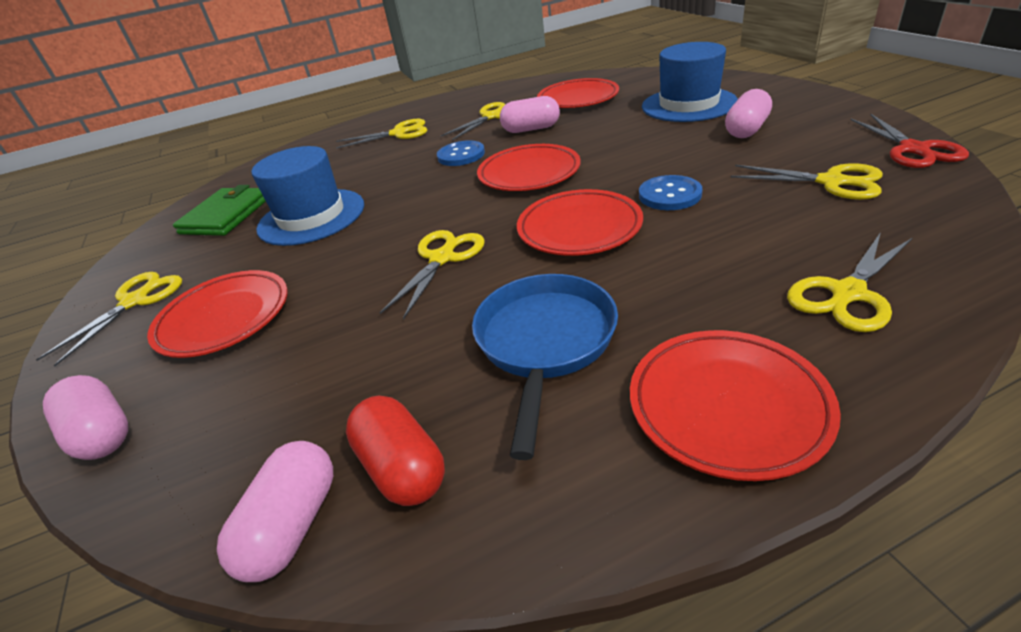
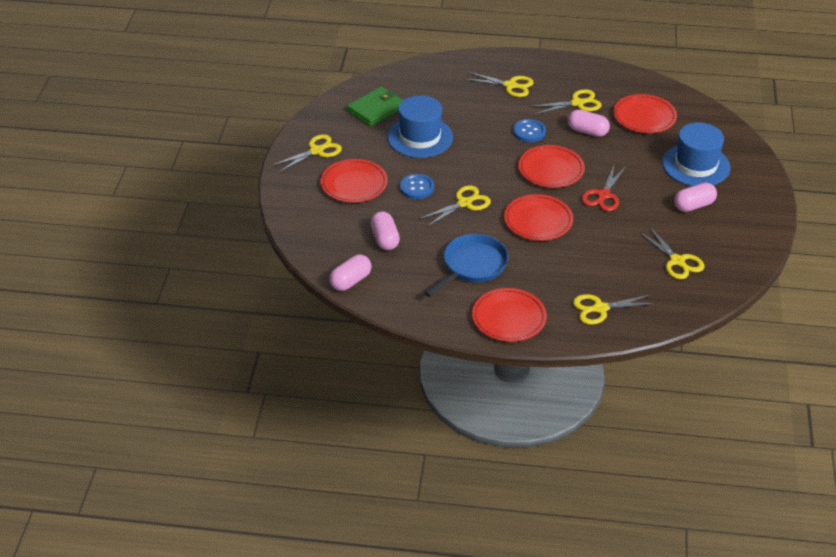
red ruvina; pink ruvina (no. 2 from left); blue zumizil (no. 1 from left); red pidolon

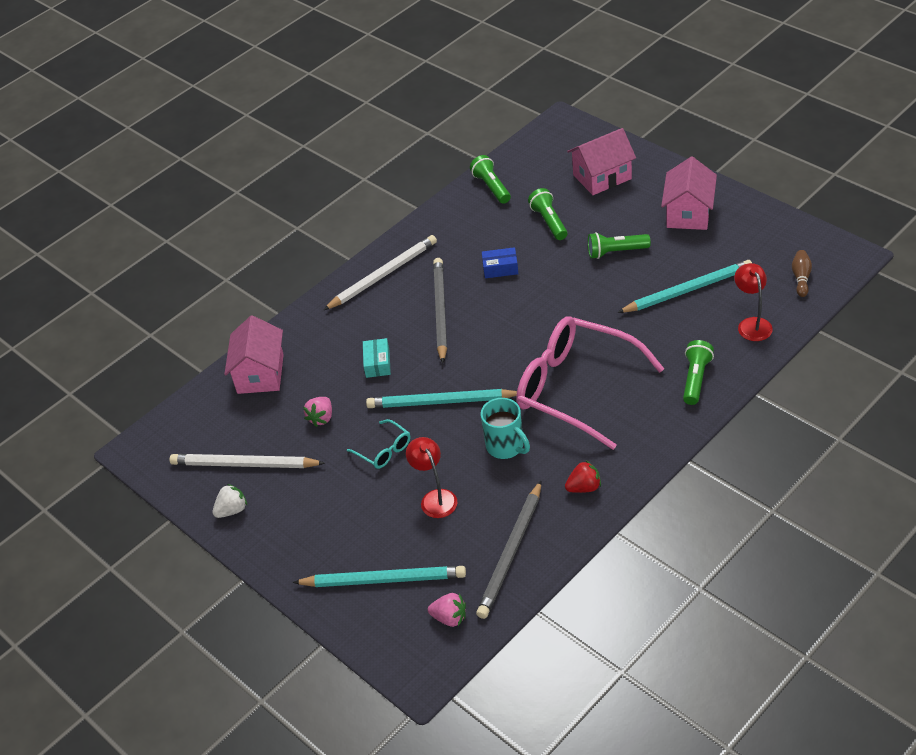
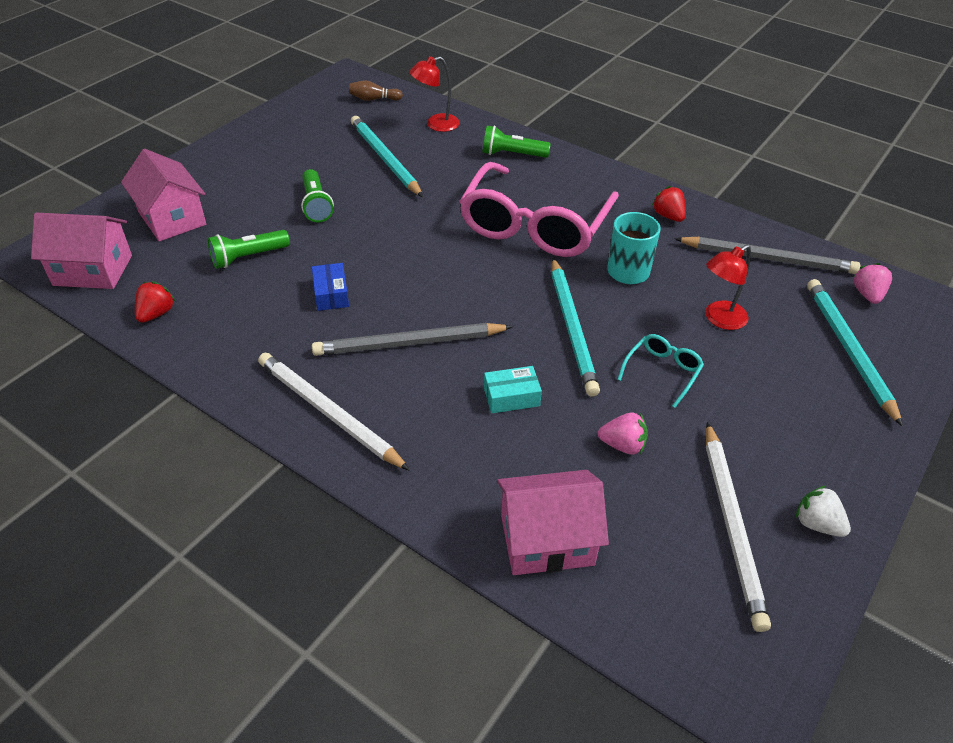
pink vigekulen (no. 1 from left); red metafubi (no. 1 from left)

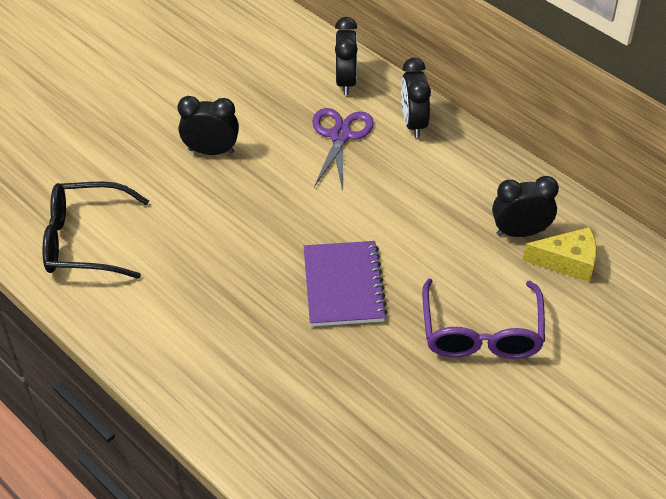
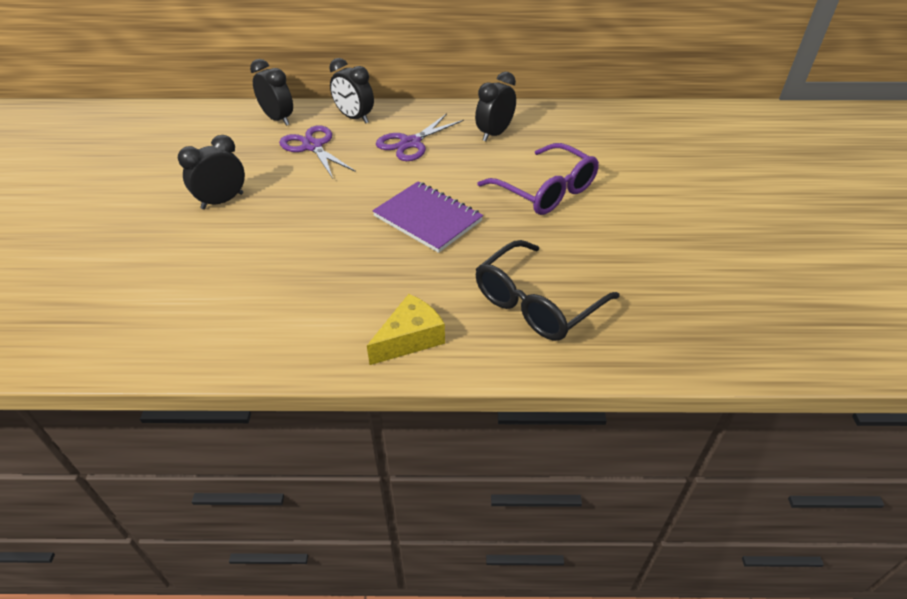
purple pidolon (no. 2 from left); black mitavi; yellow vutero

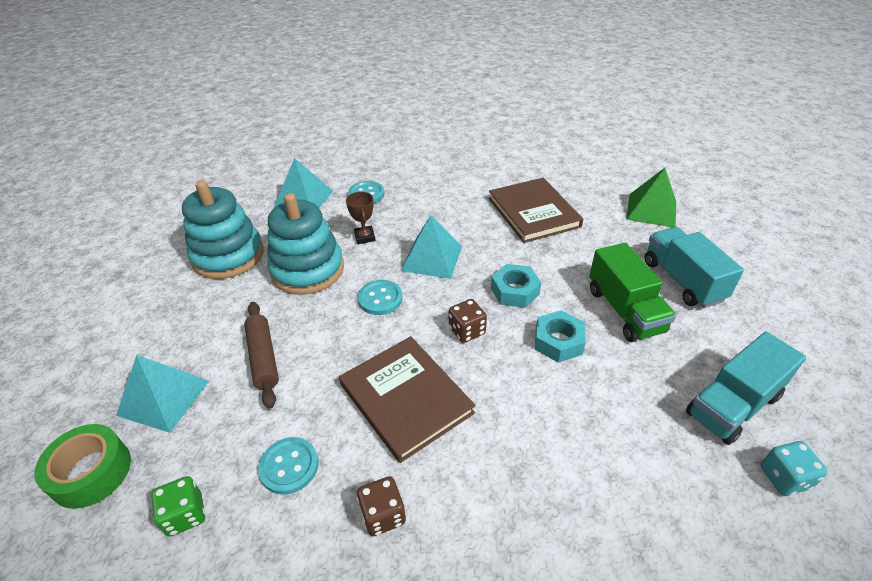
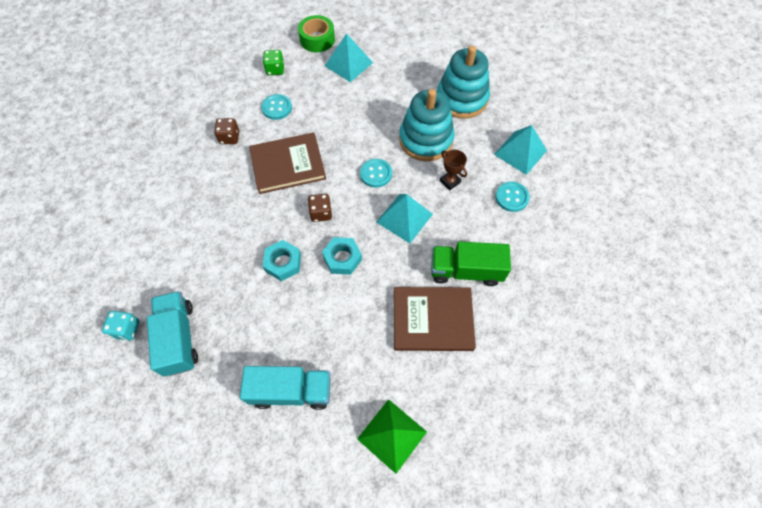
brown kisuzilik; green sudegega; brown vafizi

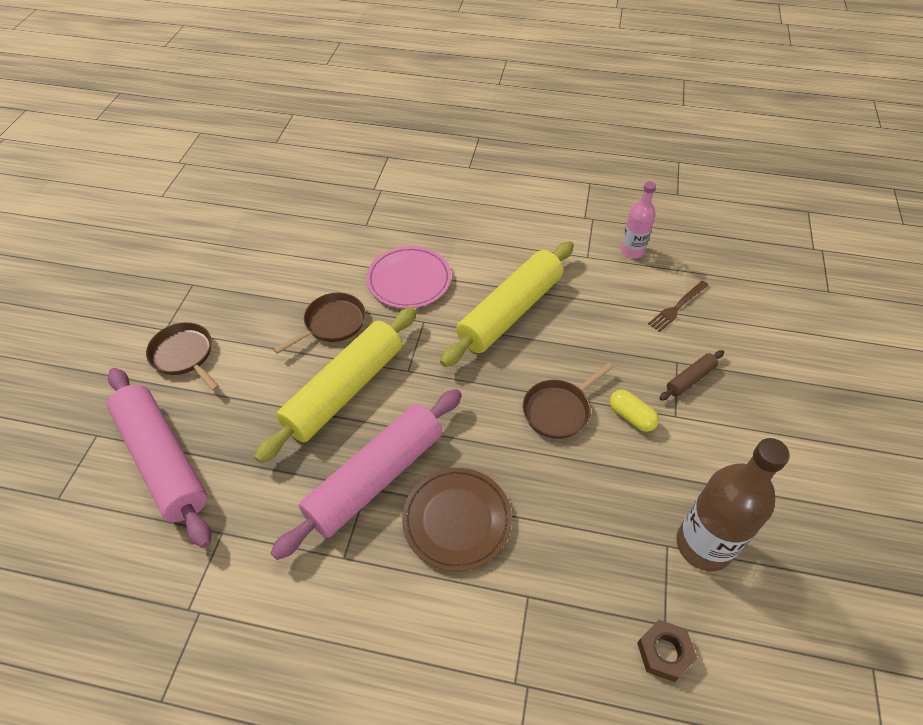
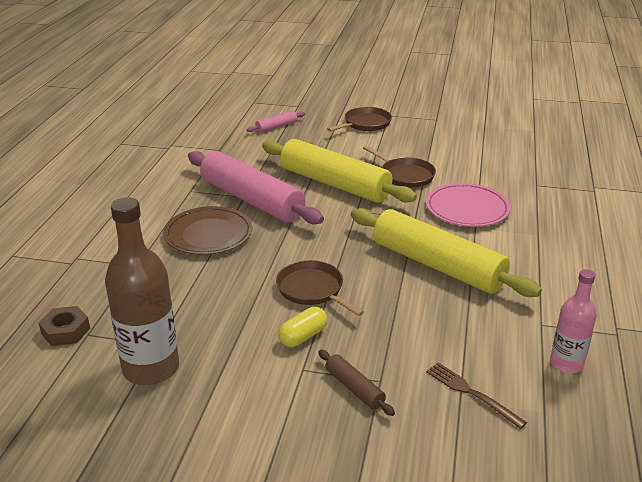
pink kisuzilik (no. 2 from left)

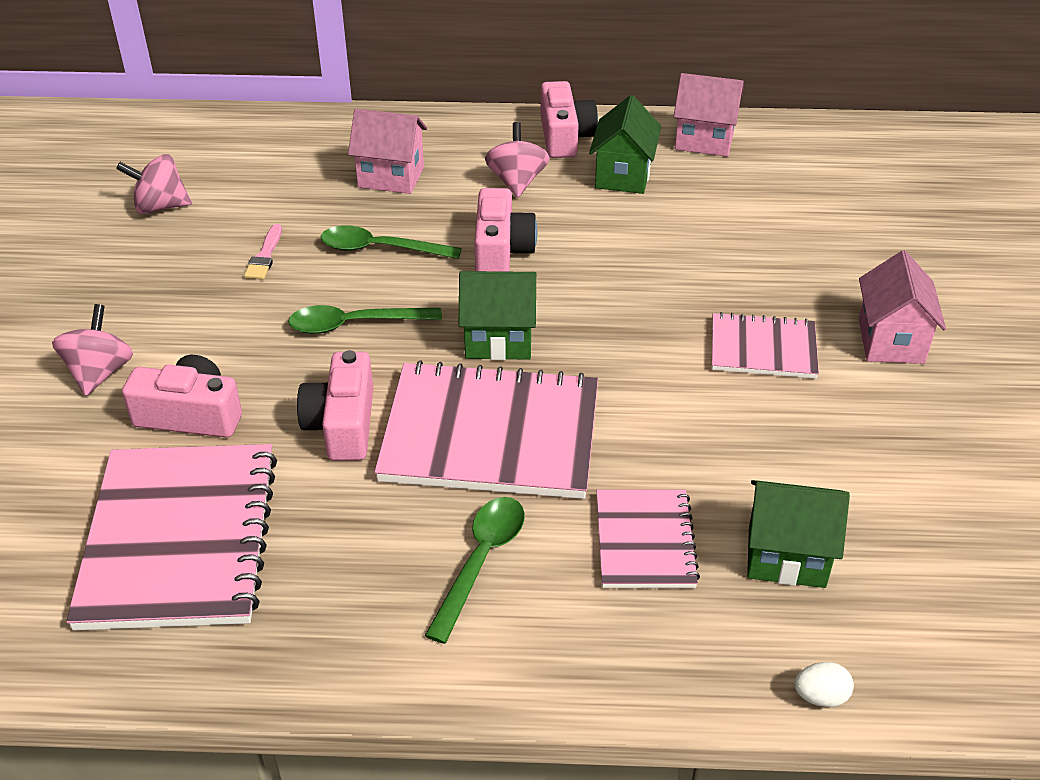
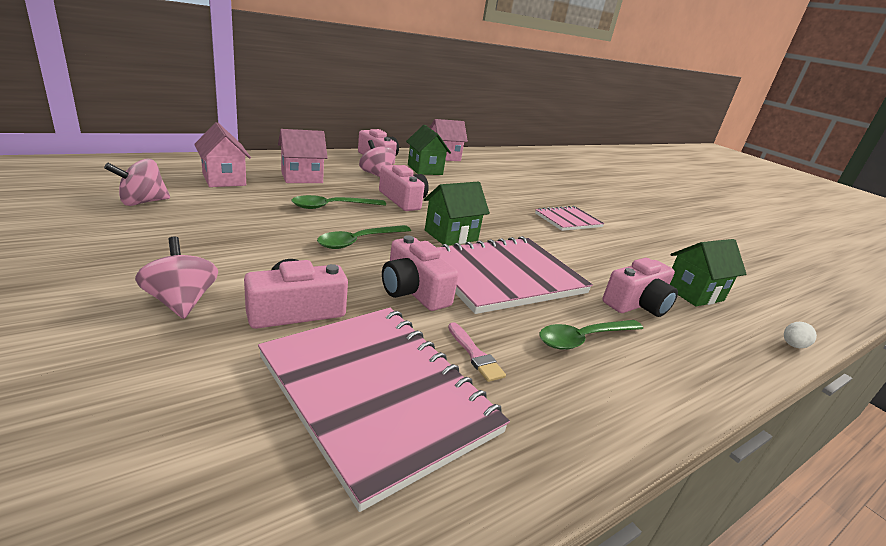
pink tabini; pink vigekulen (no. 1 from left); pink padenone (no. 5 from left); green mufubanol (no. 3 from left)

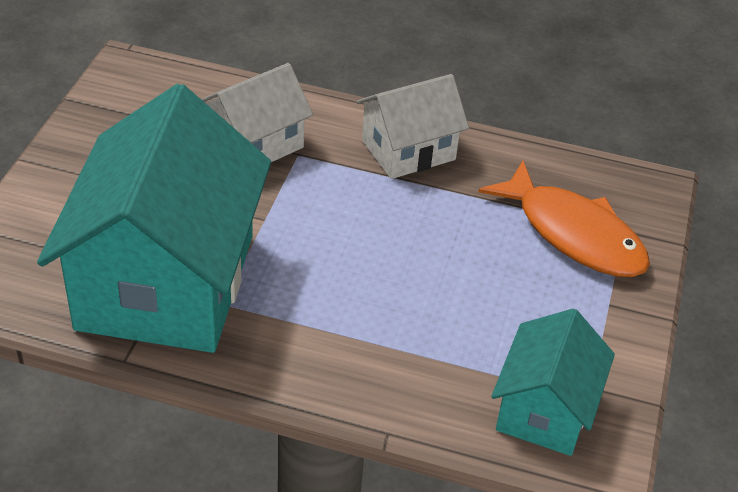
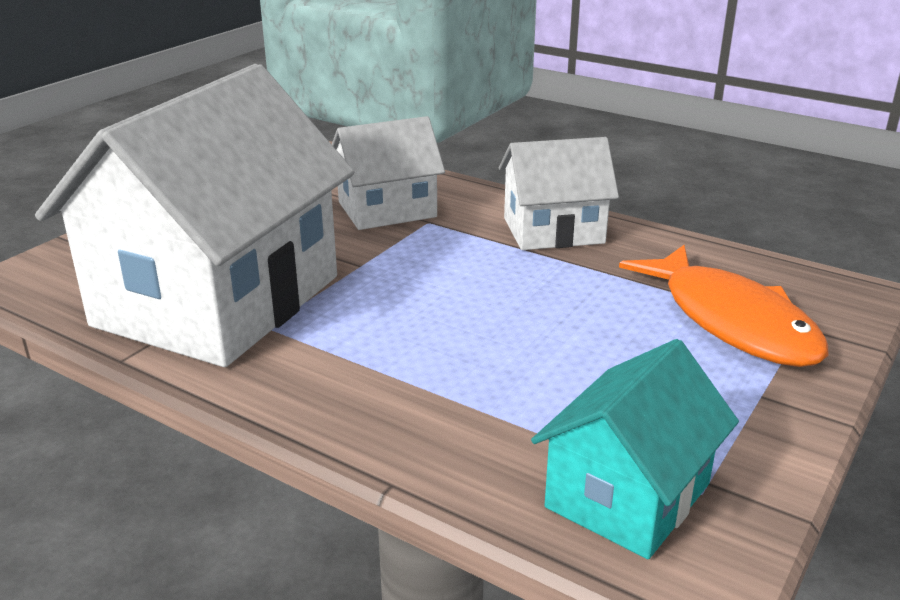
white vigekulen (no. 1 from left)

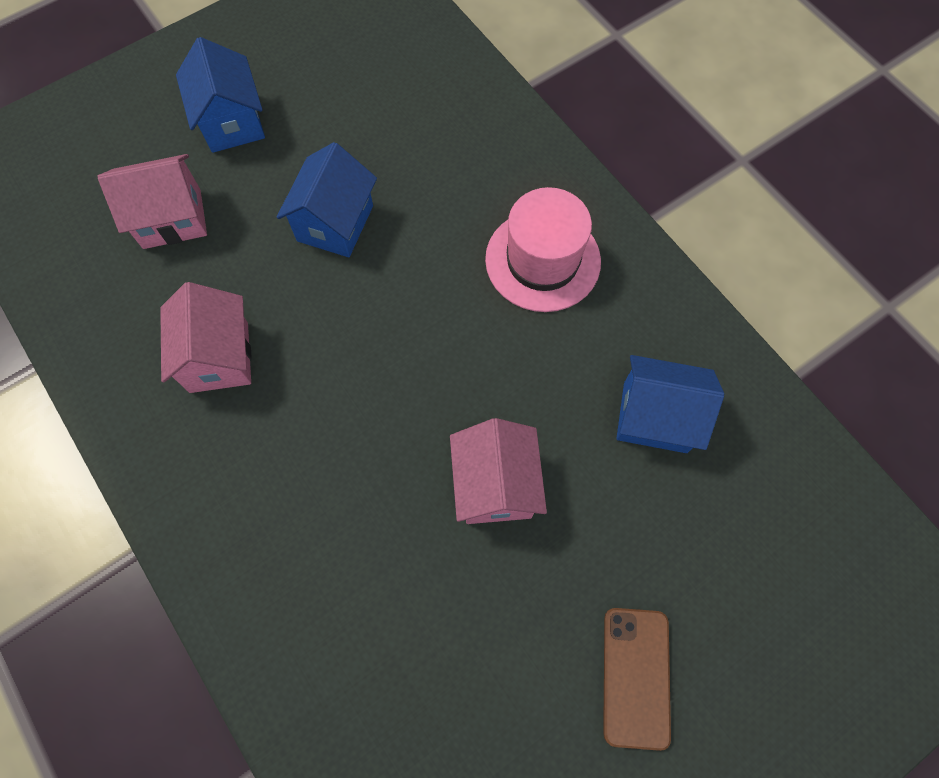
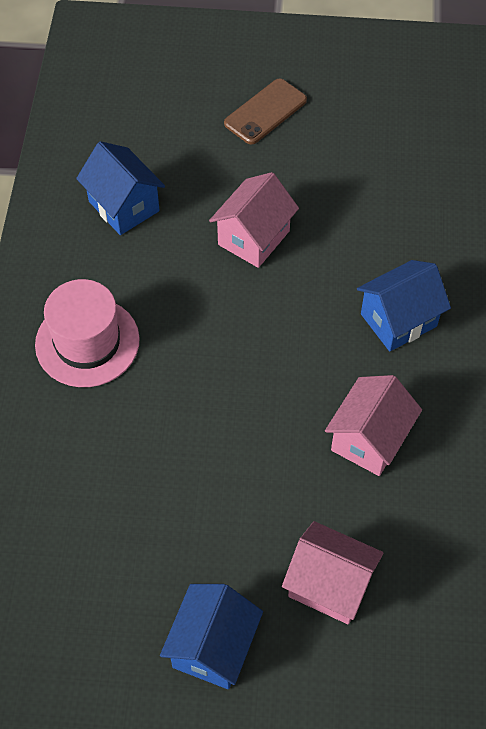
blue vigekulen (no. 3 from left)

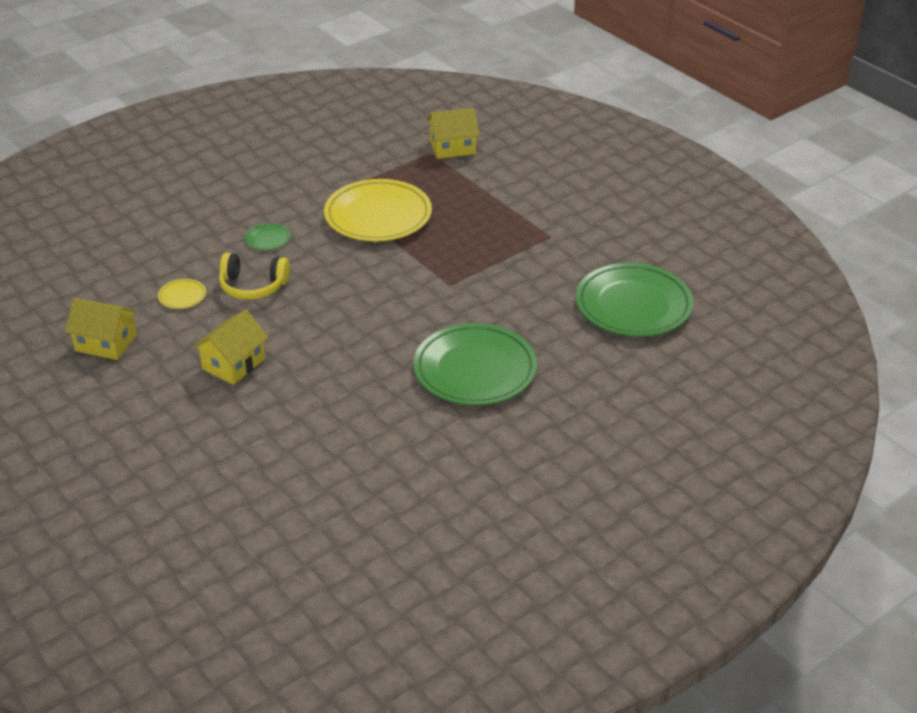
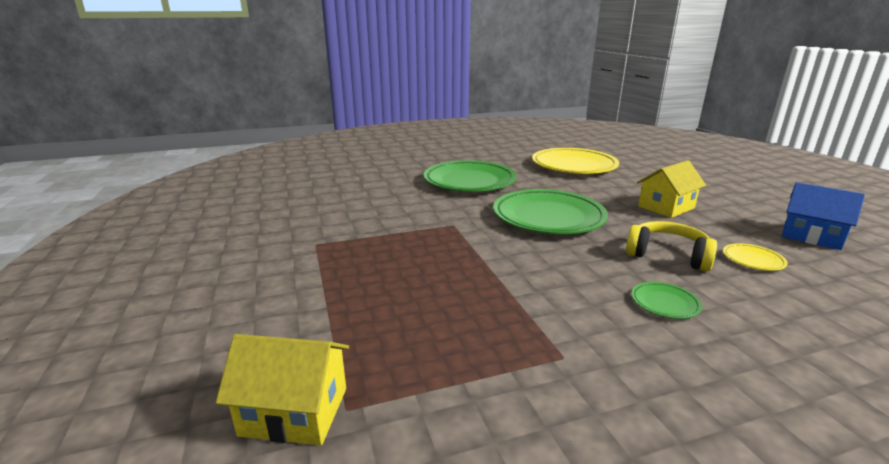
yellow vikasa (no. 1 from left); green vikasa (no. 2 from left); blue vigekulen

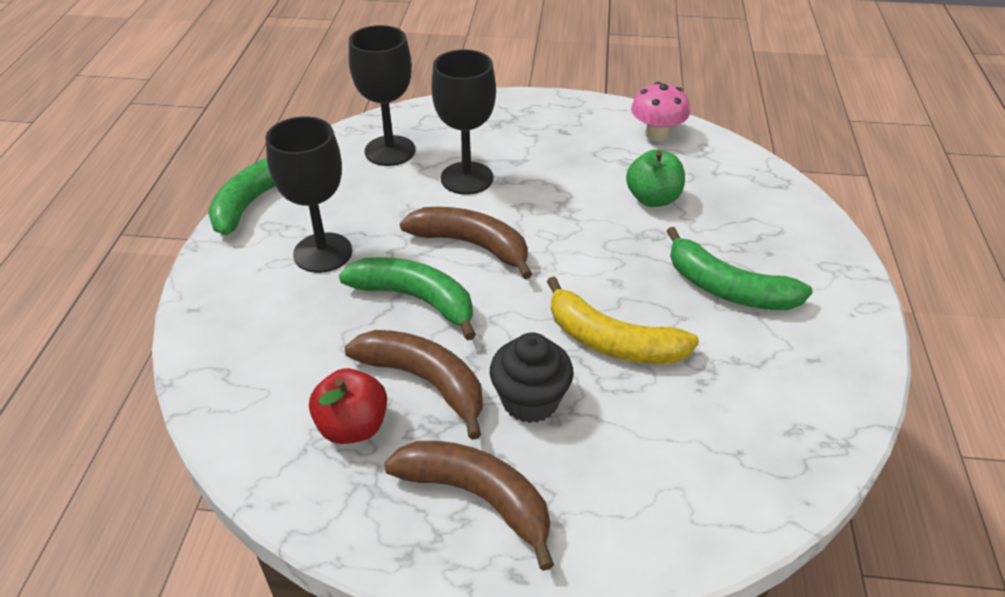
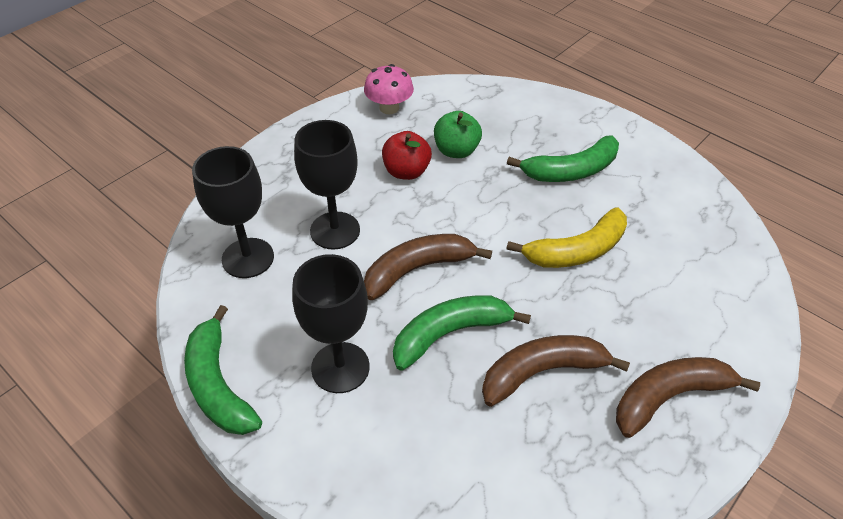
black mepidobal; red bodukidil

